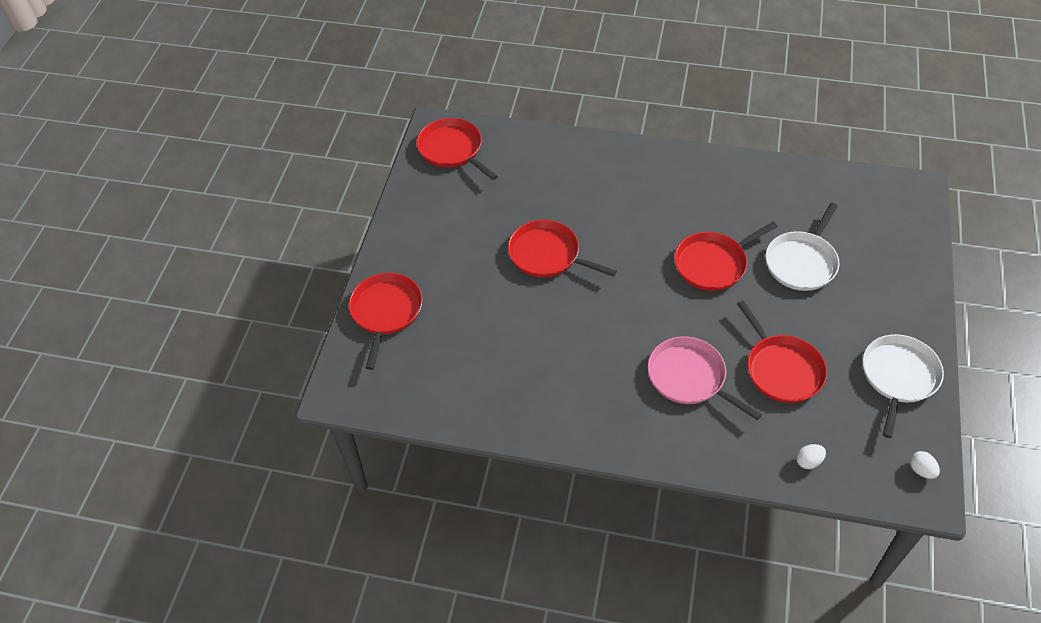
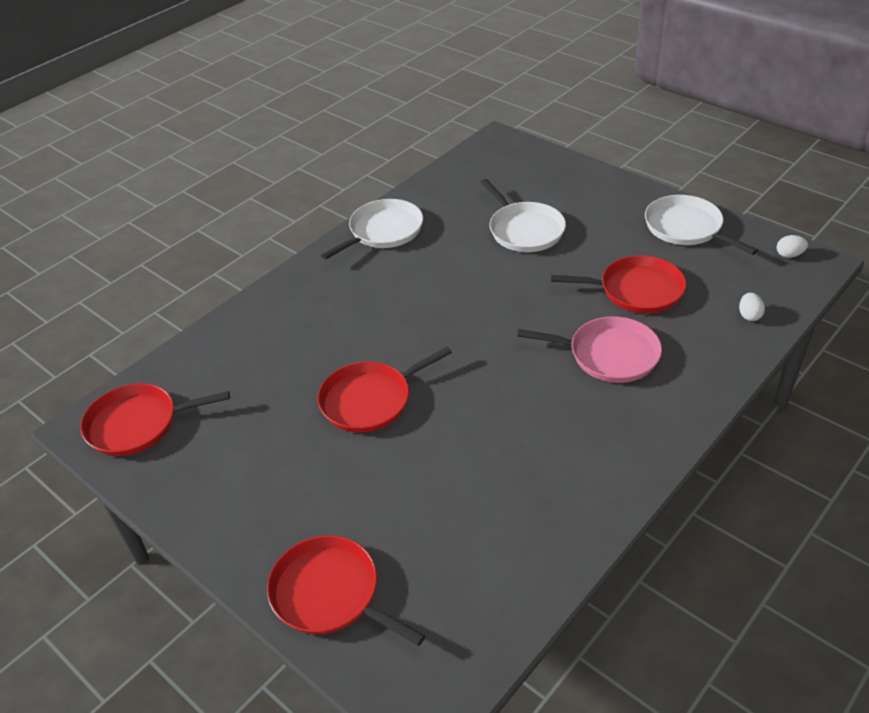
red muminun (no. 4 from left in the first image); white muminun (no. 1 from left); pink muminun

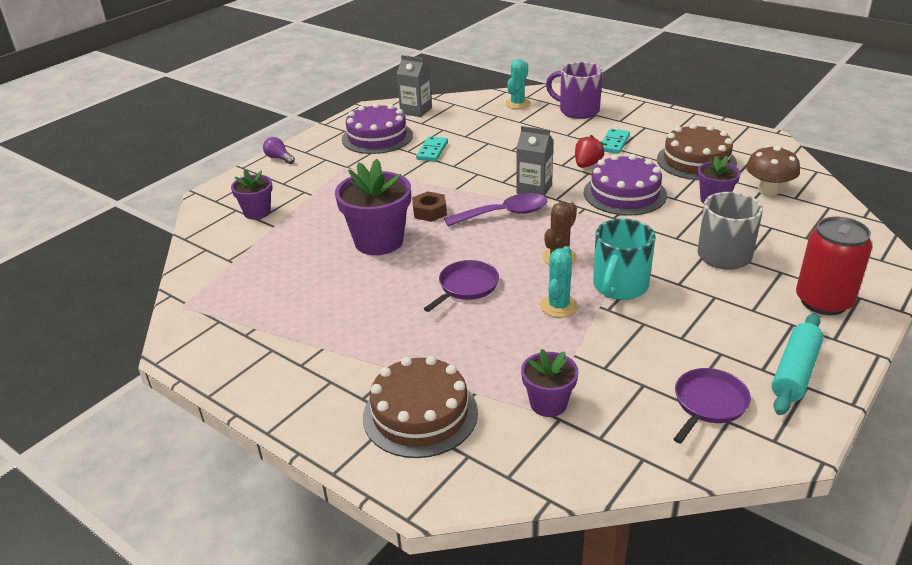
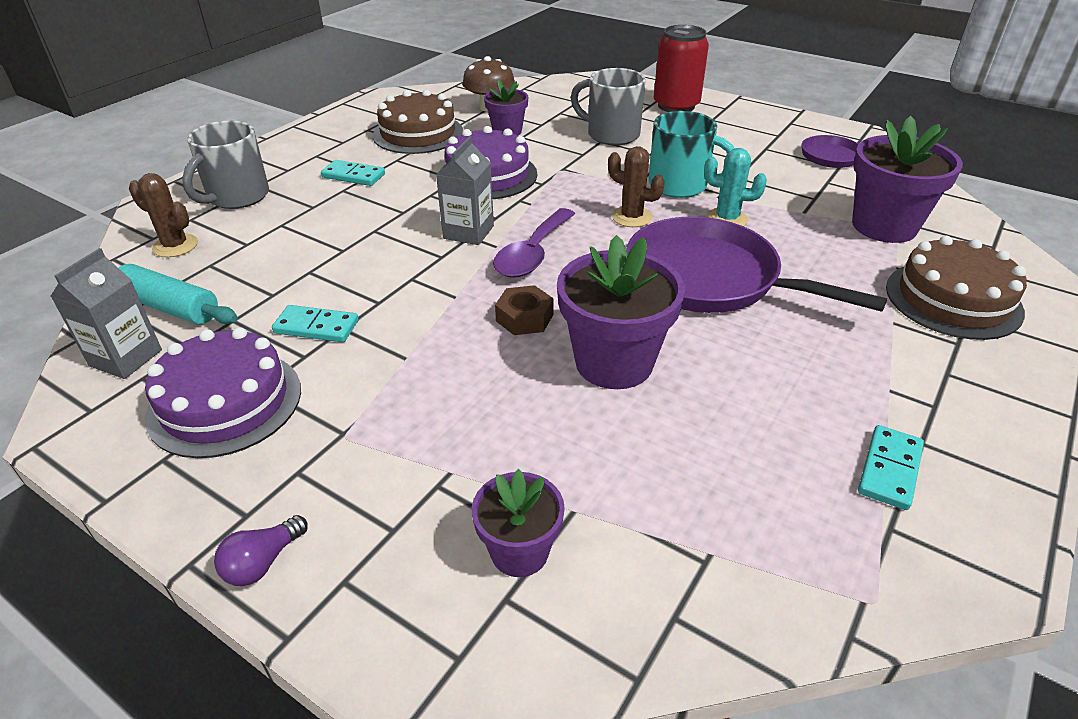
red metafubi; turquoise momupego (no. 3 from left); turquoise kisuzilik; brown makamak (no. 1 from left); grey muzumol (no. 1 from left); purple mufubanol; purple muminun (no. 1 from left); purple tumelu (no. 4 from left)

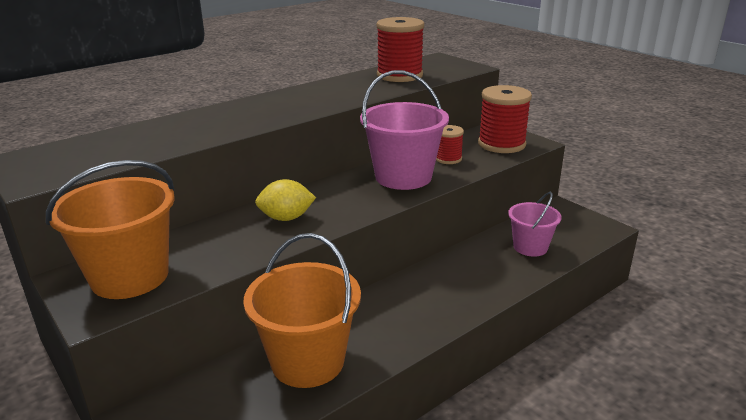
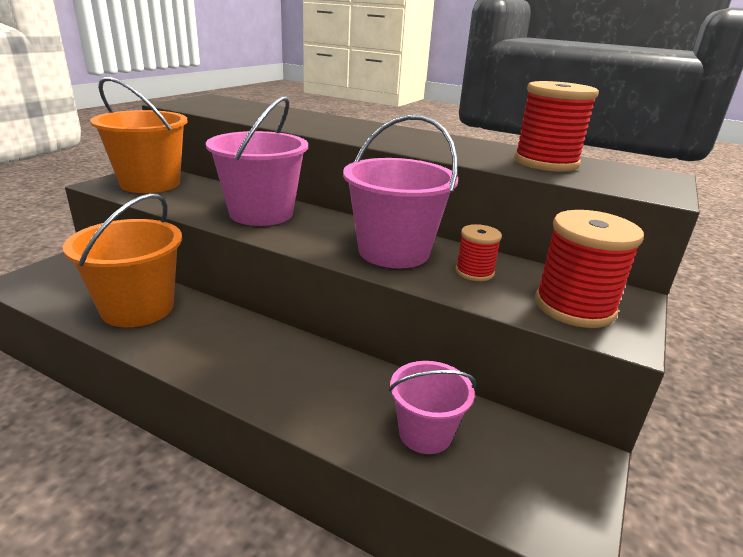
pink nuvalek (no. 1 from left)

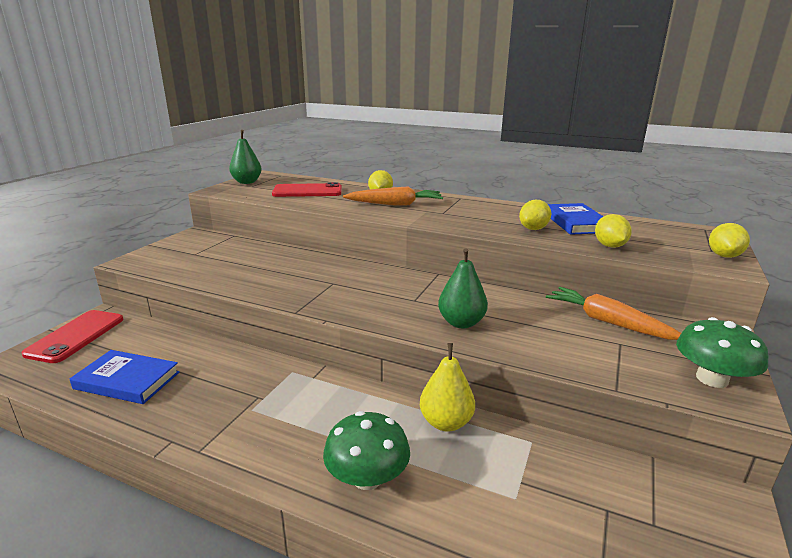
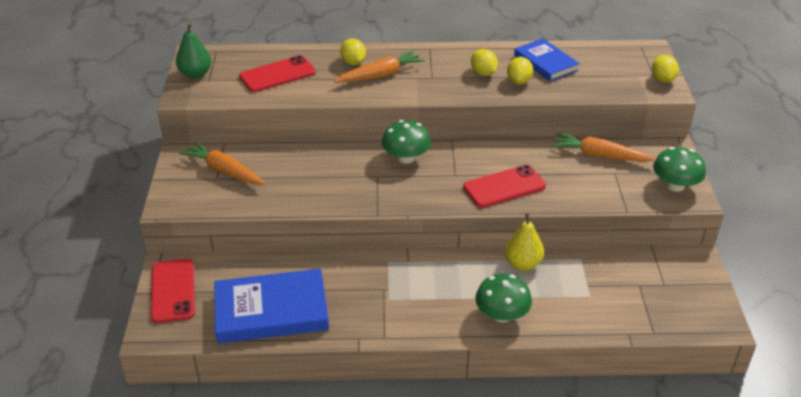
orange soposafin (no. 1 from left); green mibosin (no. 1 from left); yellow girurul (no. 2 from left); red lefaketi (no. 3 from left); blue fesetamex (no. 1 from left)

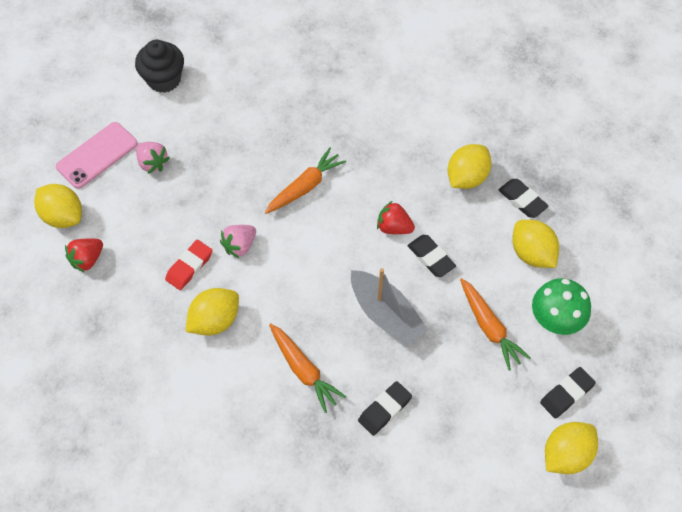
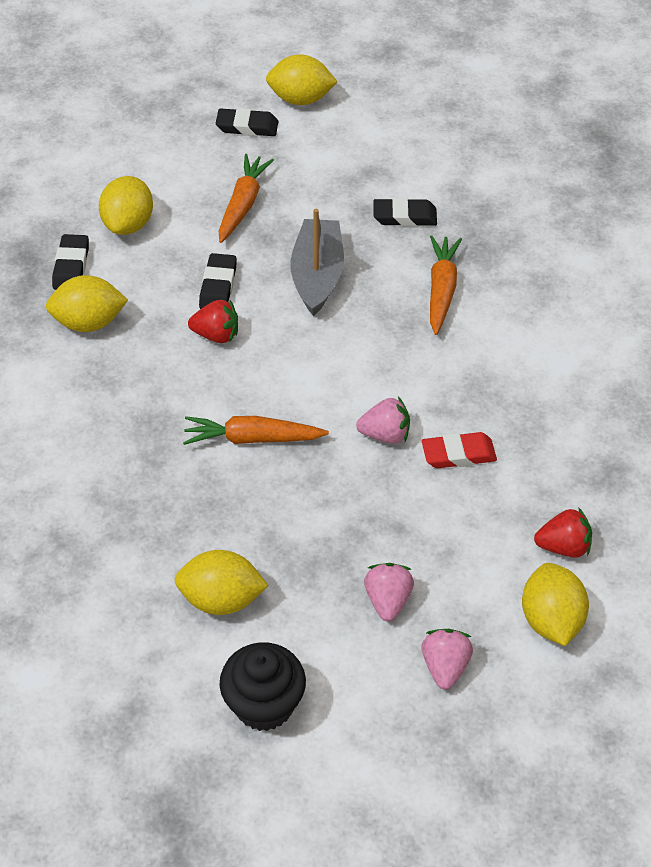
green mibosin; yellow girurul (no. 3 from left); pink metafubi (no. 3 from left); red metafubi (no. 1 from left)

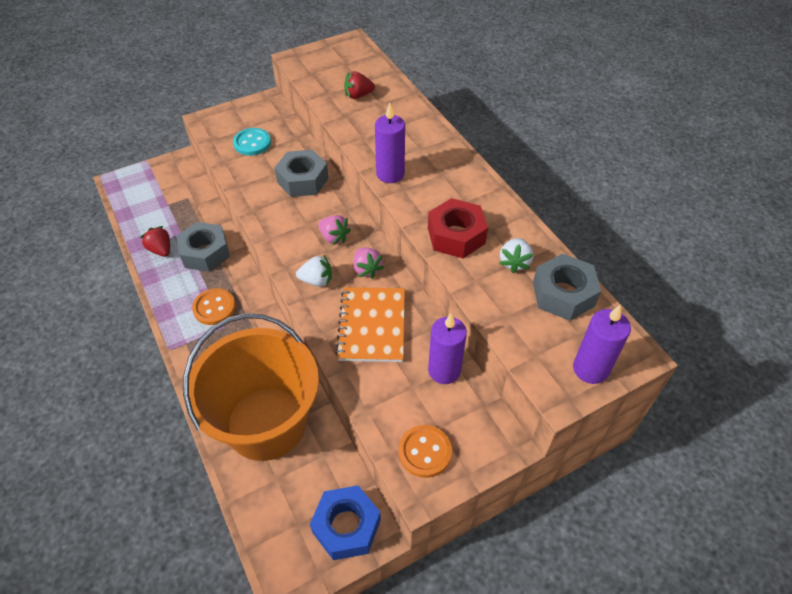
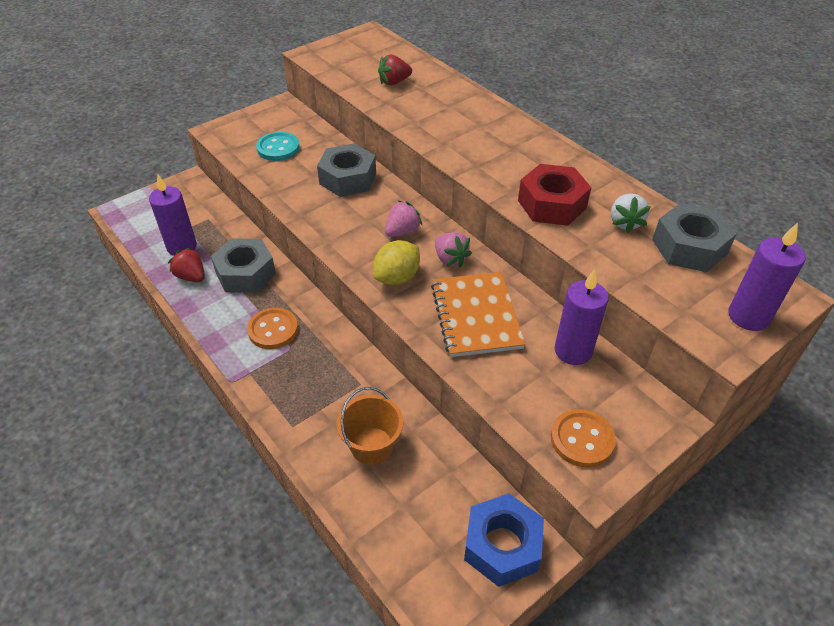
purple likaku (no. 1 from left); yellow girurul; pink metafubi (no. 1 from left); orange nuvalek

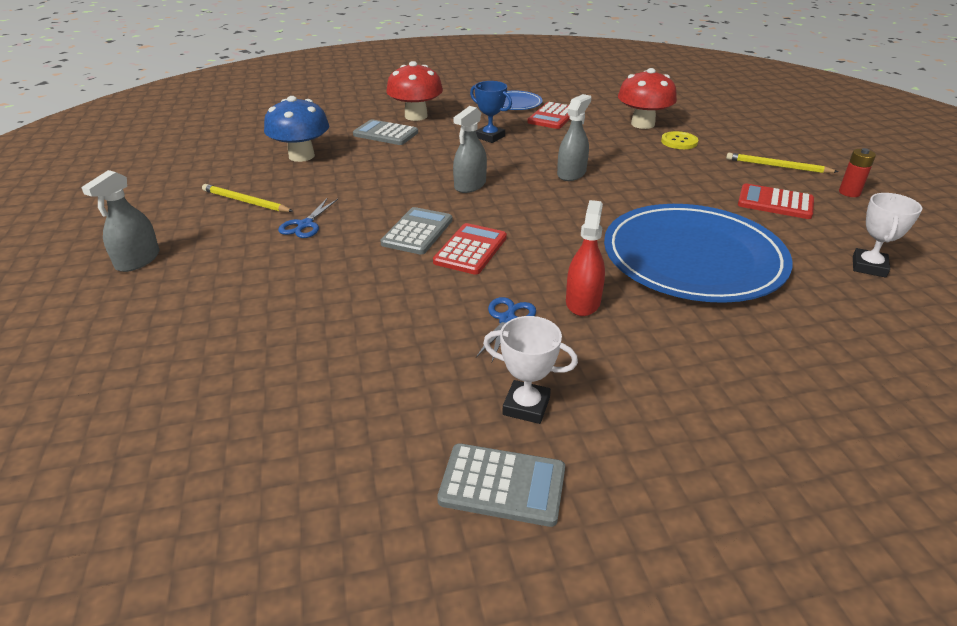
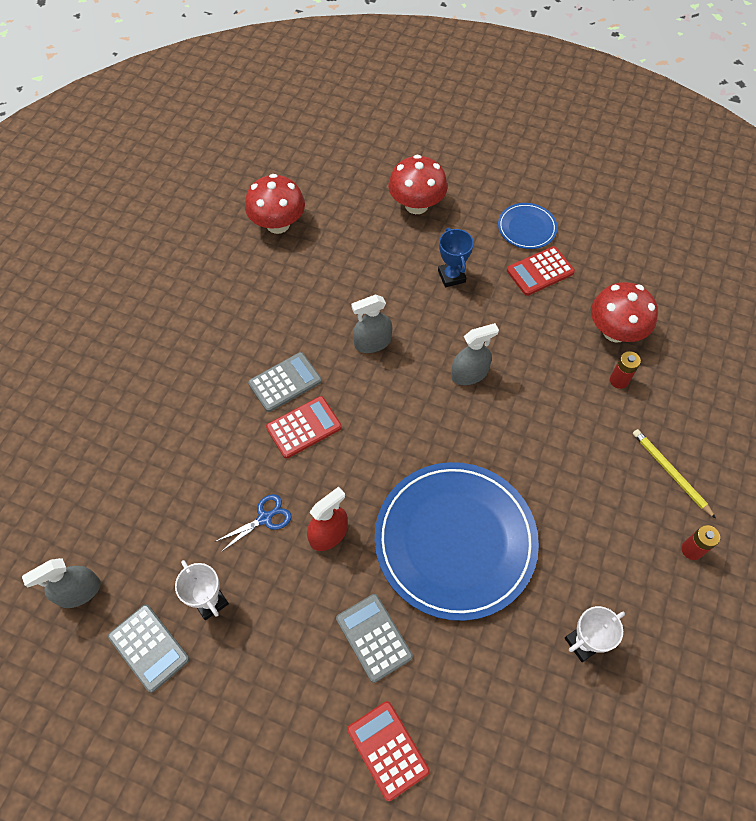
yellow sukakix (no. 1 from left in the first image); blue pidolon (no. 1 from left in the first image); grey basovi (no. 1 from left); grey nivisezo (no. 3 from left); red nivisezo (no. 2 from left); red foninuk (no. 1 from left); red mibosin (no. 1 from left)

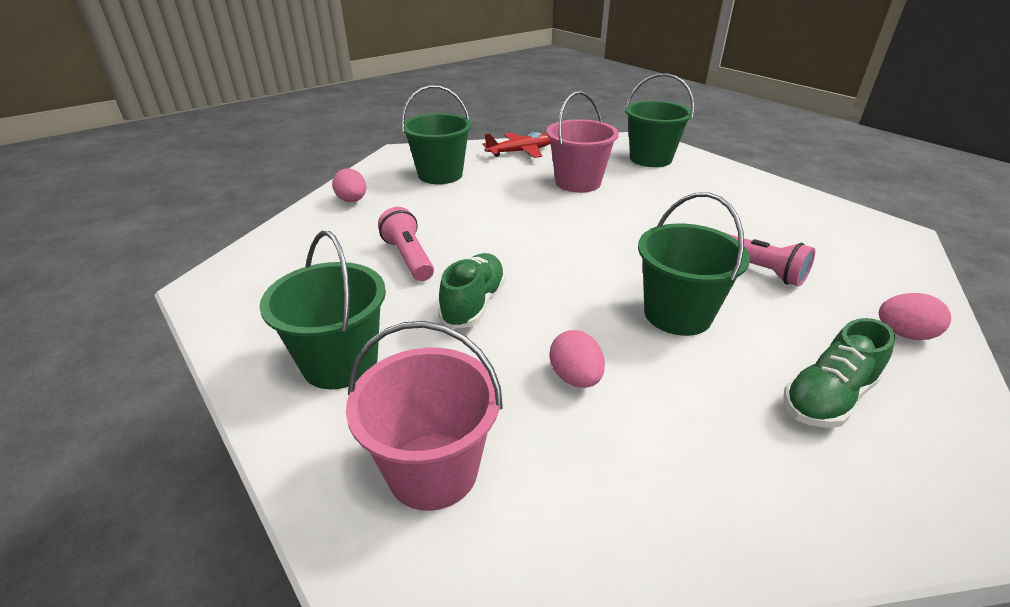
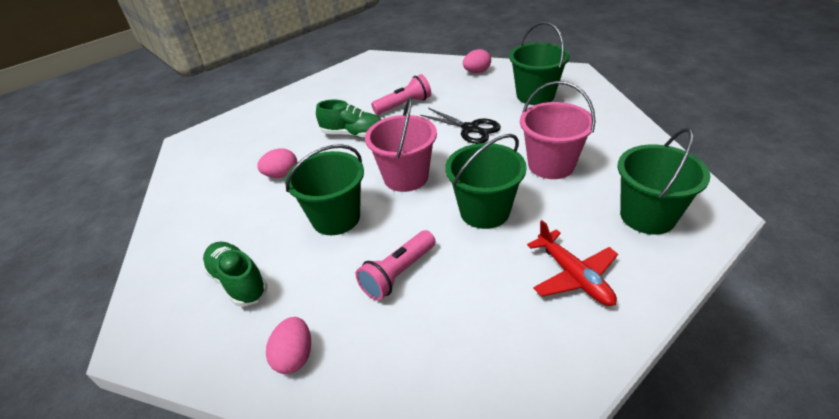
black pidolon; green nuvalek (no. 2 from left); pink nuvalek (no. 1 from left); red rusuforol

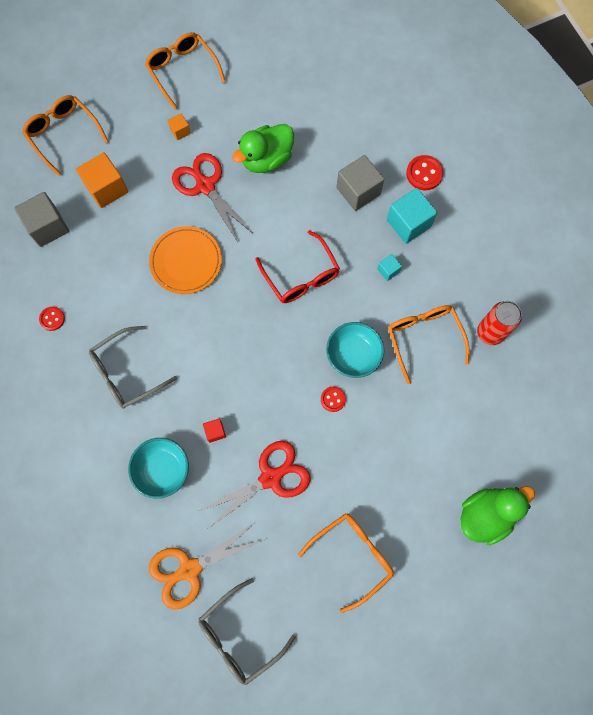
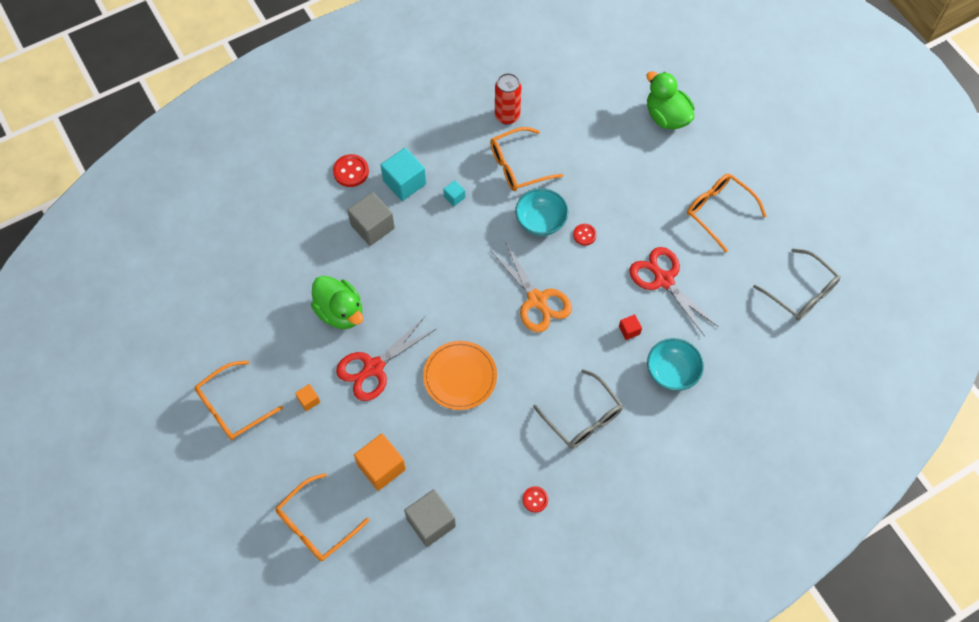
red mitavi; orange pidolon

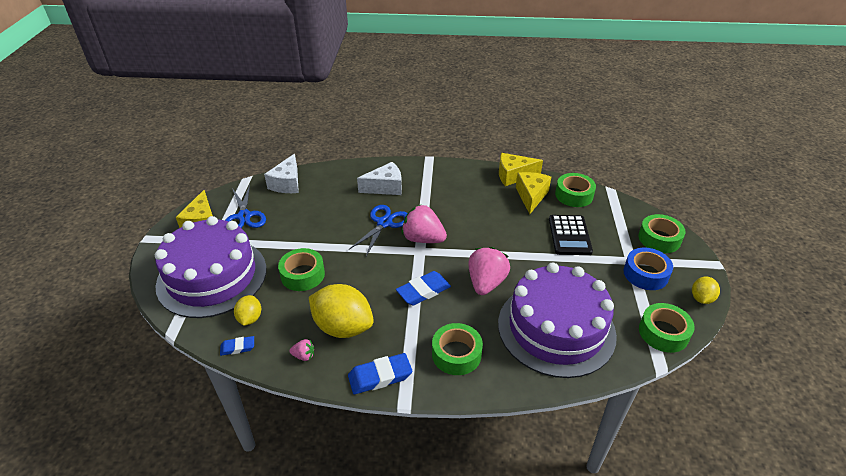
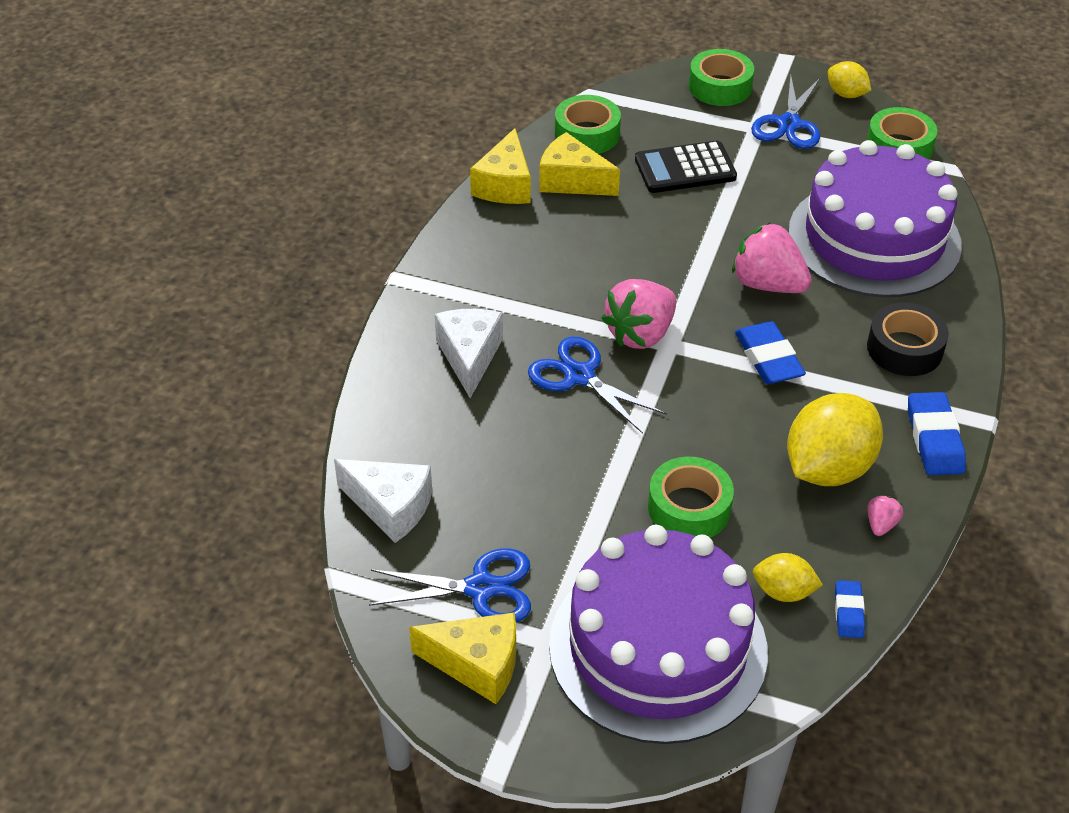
blue pidolon (no. 3 from left); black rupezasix; black nivisezo

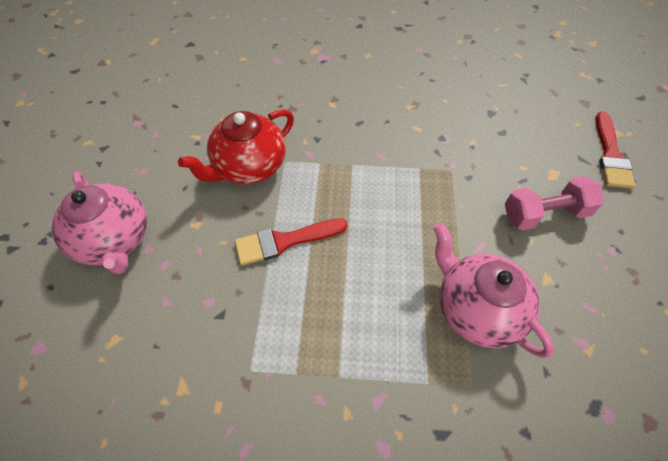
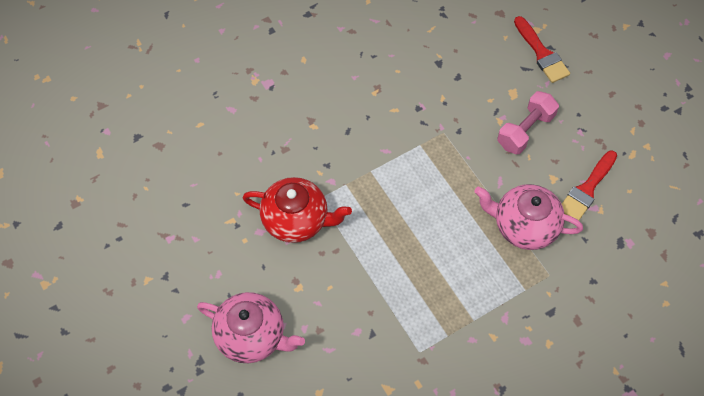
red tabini (no. 2 from left); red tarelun

